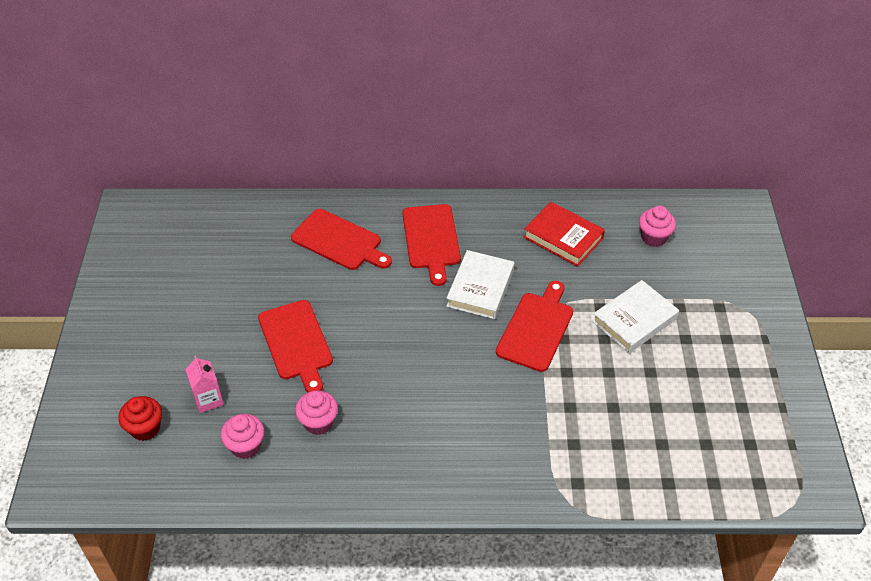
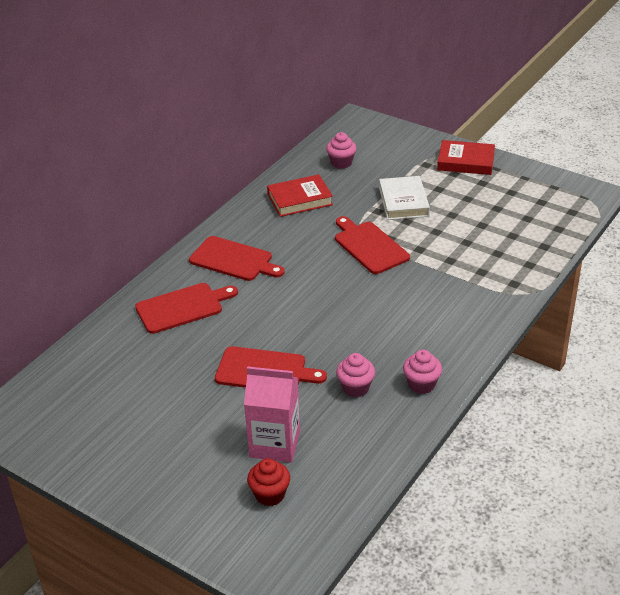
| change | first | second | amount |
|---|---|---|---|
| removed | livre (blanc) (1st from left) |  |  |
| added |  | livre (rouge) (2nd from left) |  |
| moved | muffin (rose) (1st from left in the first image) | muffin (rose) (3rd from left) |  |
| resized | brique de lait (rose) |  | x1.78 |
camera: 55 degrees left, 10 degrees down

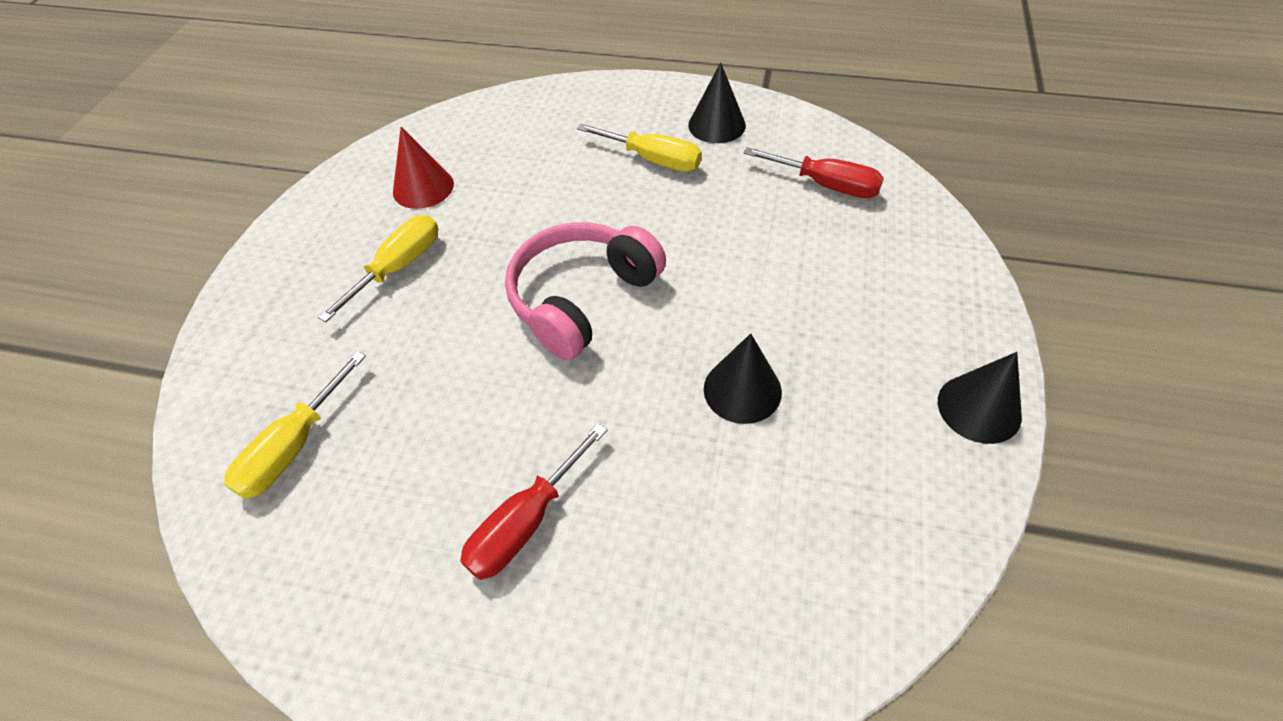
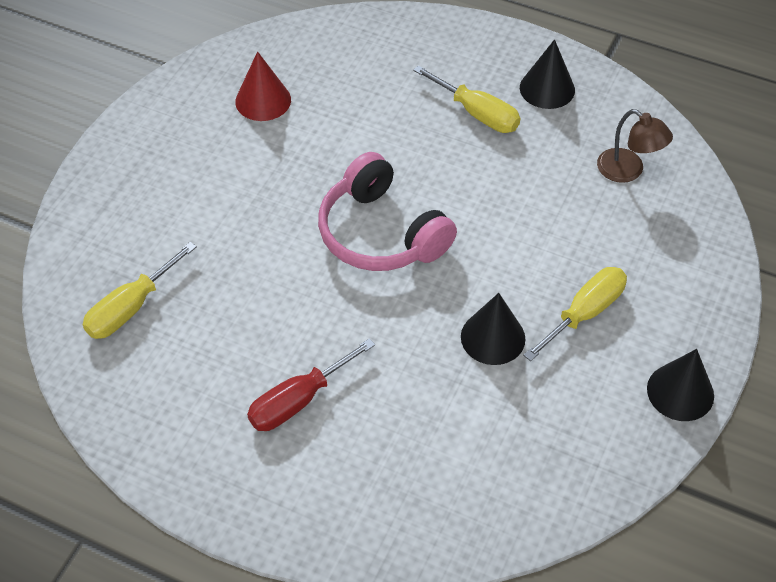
| change | first | second | amount |
|---|---|---|---|
| moved | tournevis (jaune) (2nd from left in the first image) | tournevis (jaune) (3rd from left) |  |
| replaced | tournevis (rouge) (2nd from left) | lampe (marron) |  |
| turned | casque audio (rose) |  | 90 degrees counterclockwise |
camera: 10 degrees right, 0 degrees up

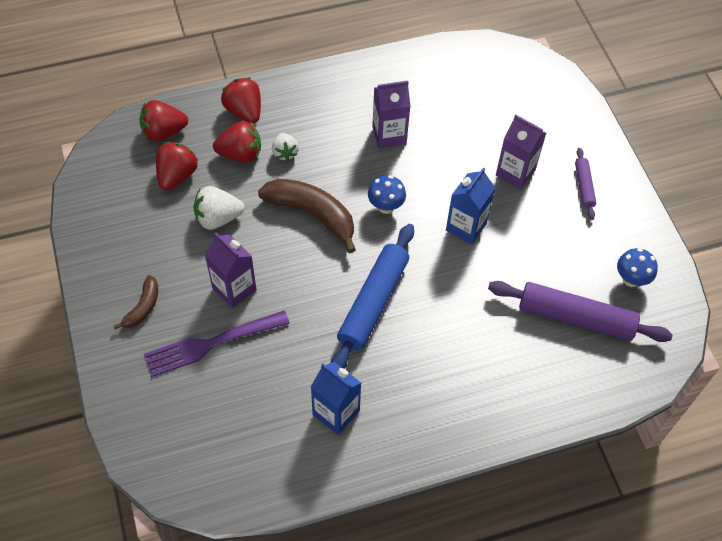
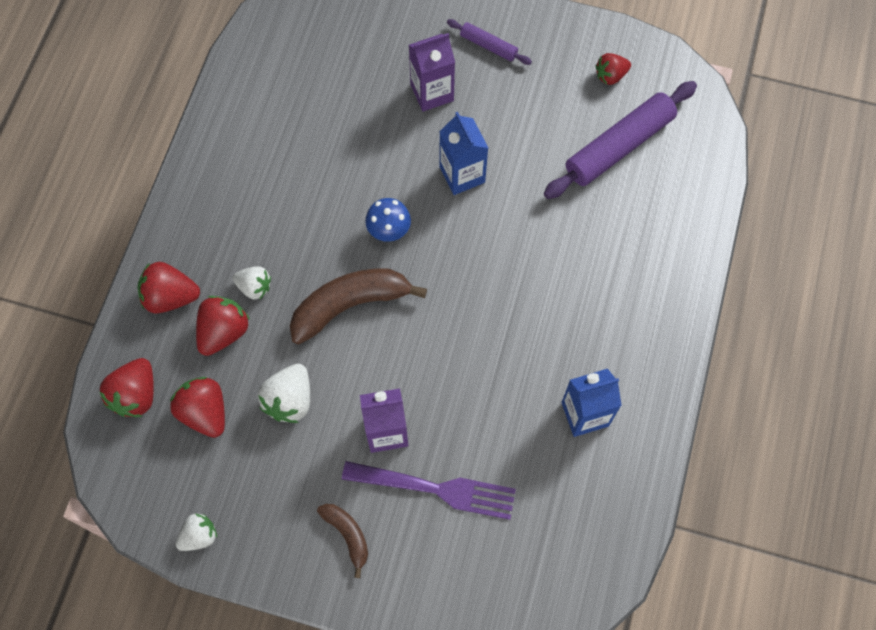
| change | first | second | amount |
|---|---|---|---|
| removed | rouleau à pâtisserie (bleu) |  |  |
| removed | brique de lait (violet) (2nd from left) |  |  |
| added |  | fraise (blanc) (1st from left) |  |
| replaced | champignon (bleu) (2nd from left) | fraise (rouge) (5th from left) |  |
| turned | fourchette (violet) |  | 90 degrees counterclockwise |
camera: 55 degrees left, 10 degrees up

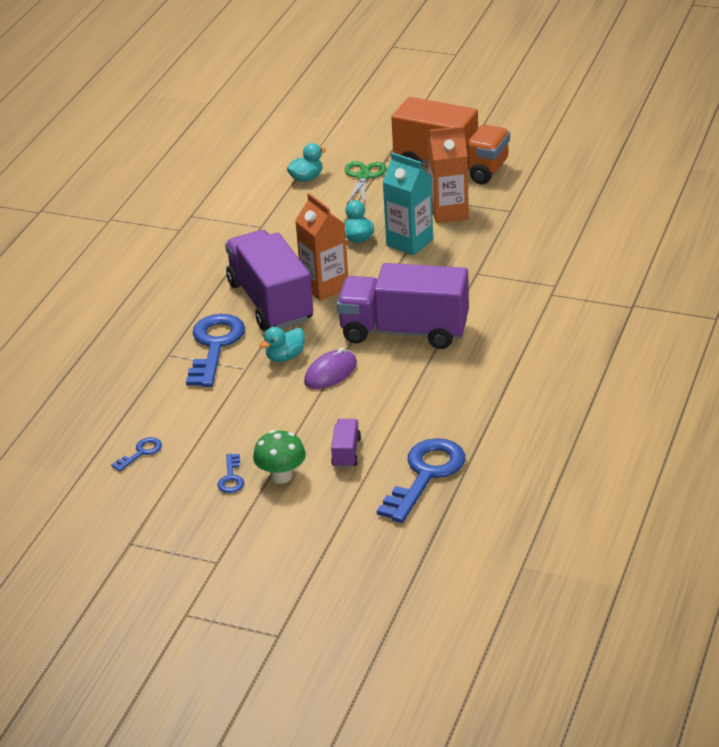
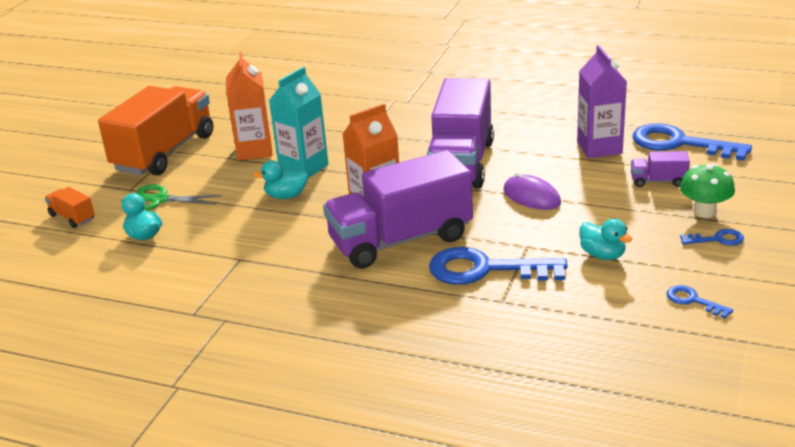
| change | first | second | amount |
|---|---|---|---|
| added |  | camion (orange) (1st from left) |  |
| added |  | brique de lait (violet) |  |
| moved | canard (turquoise) (1st from left in the first image) | canard (turquoise) (3rd from left) |  |
camera: 90 degrees left, 5 degrees down

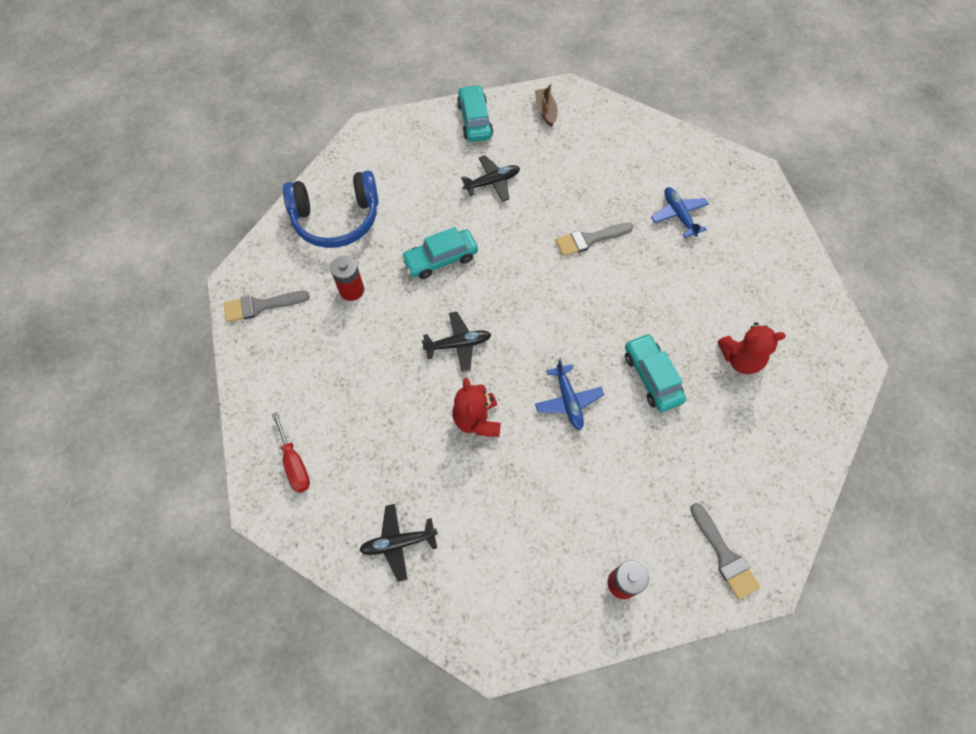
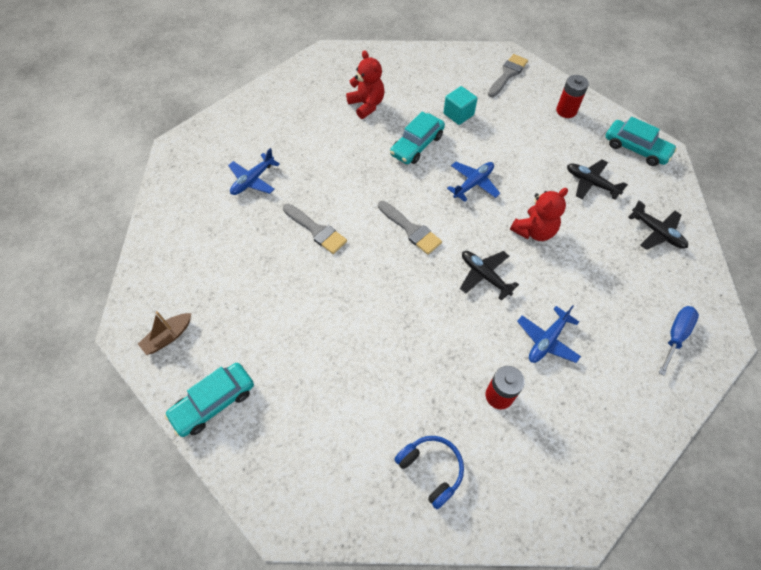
| change | first | second | amount |
|---|---|---|---|
| added |  | cube (turquoise) |  |
| added |  | avion (bleu) (3rd from left) |  |
| moved | pinceau (gris) (1st from left in the first image) | pinceau (gris) (2nd from left) |  |
| moved | voiture (turquoise) (1st from left in the first image) | voiture (turquoise) (3rd from left) |  |
| moved | avion (noir) (3rd from left in the first image) | avion (noir) (2nd from left) |  |
| recoloured | tournevis (rouge) | tournevis (bleu) |  |
| resized | casque audio (bleu) |  | x0.56 |
camera: 120 degrees left, 5 degrees down

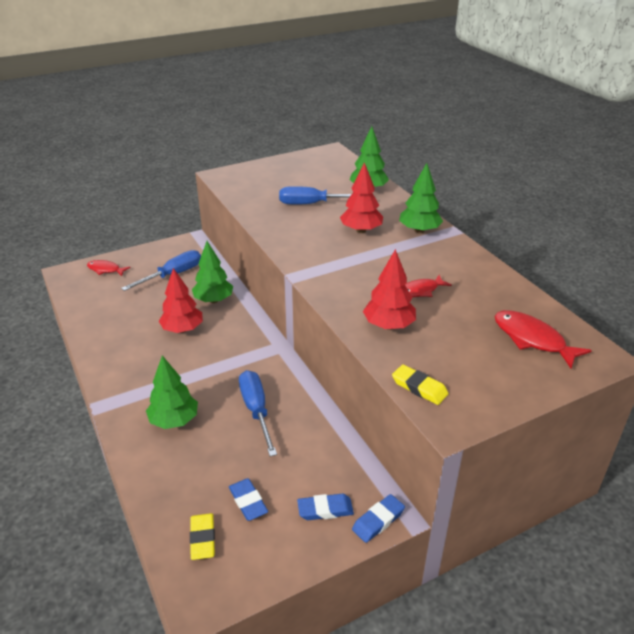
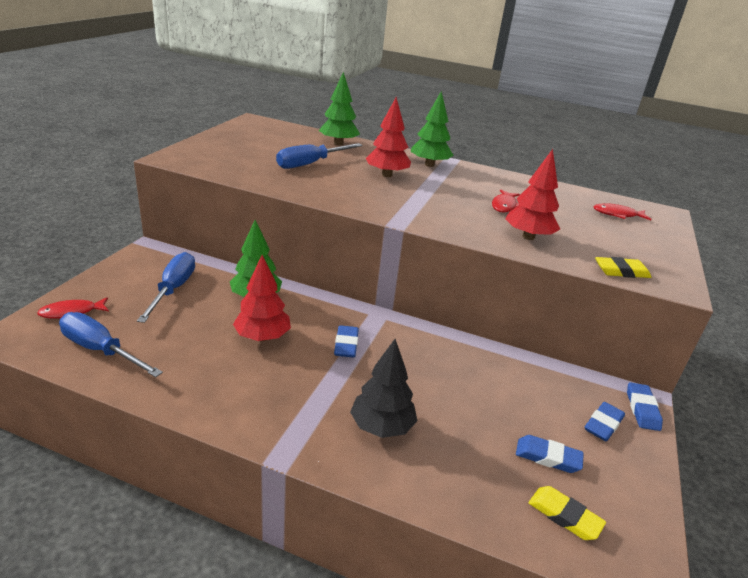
| change | first | second | amount |
|---|---|---|---|
| added |  | gomme (bleu) (1st from left) |  |
| moved | tournevis (bleu) (2nd from left in the first image) | tournevis (bleu) (1st from left) |  |
| recoloured | arbre (vert) (1st from left) | arbre (noir) |  |
| resized | poisson (rouge) (3rd from left) |  | x0.64 |
camera: 45 degrees left, 5 degrees down

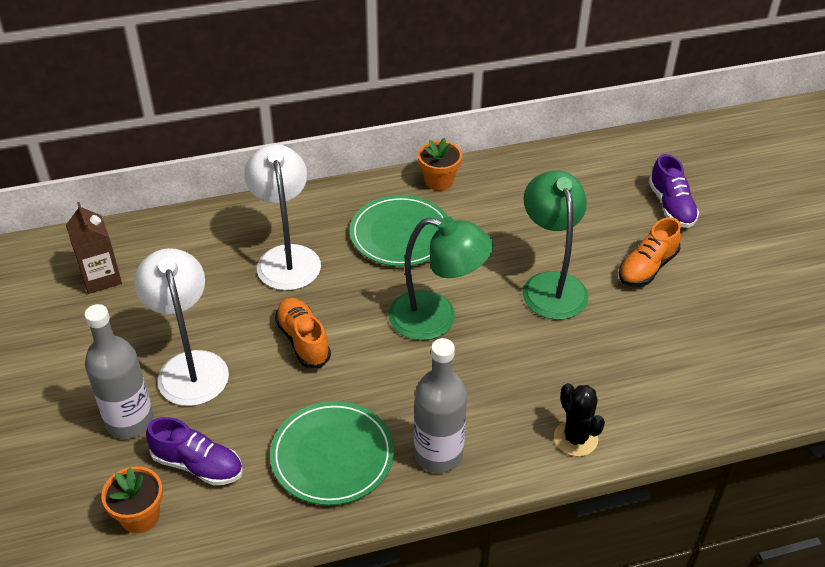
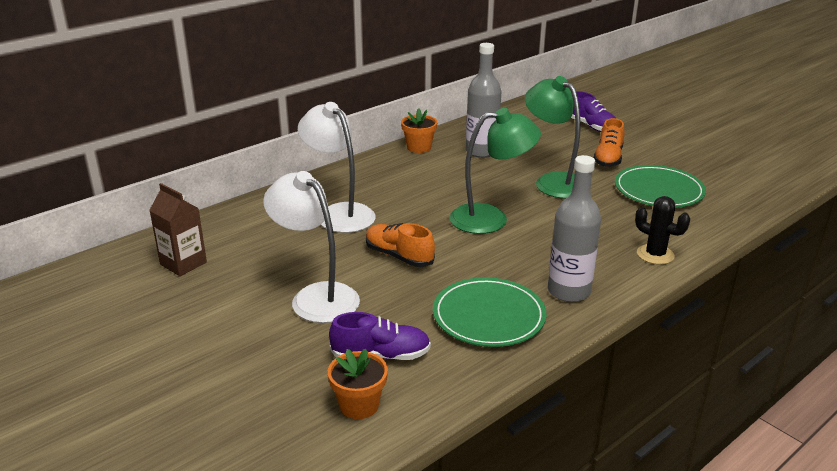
| change | first | second | amount |
|---|---|---|---|
| moved | bouteille (gris) (1st from left) |  |  |
| moved | assiette (vert) (2nd from left) |  |  |
camera: 25 degrees left, 15 degrees down

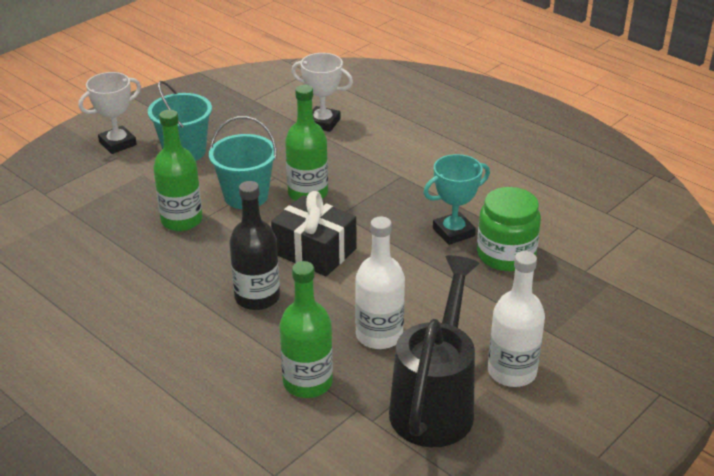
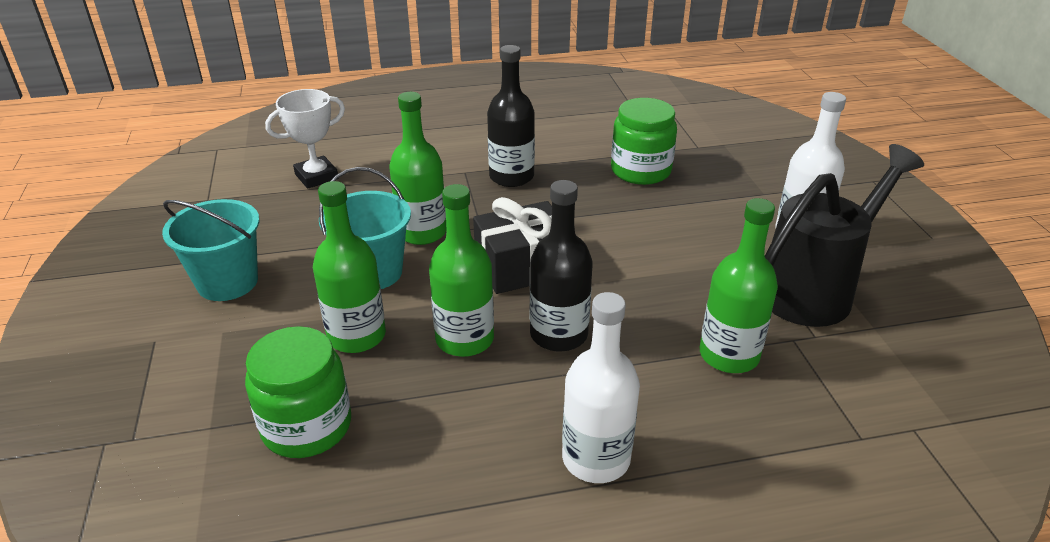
| change | first | second | amount |
|---|---|---|---|
| removed | trophée (blanc) (1st from left) |  |  |
| removed | trophée (turquoise) |  |  |
| added |  | bocal (vert) (1st from left) |  |
| added |  | bouteille (vert) (3rd from left) |  |
| added |  | bouteille (noir) (1st from left) |  |
| moved | bouteille (blanc) (1st from left) |  |  |
| turned | arrosoir (noir) |  | 90 degrees clockwise |
camera: 55 degrees left, 0 degrees up

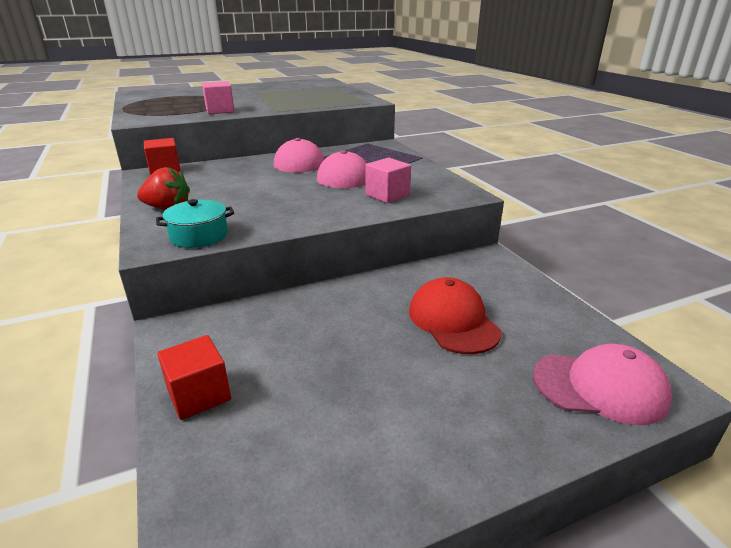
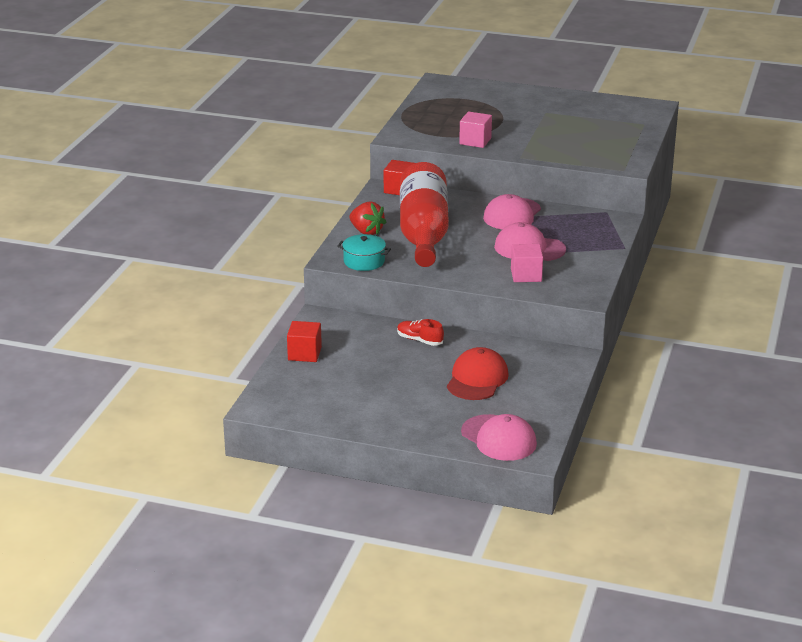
| change | first | second | amount |
|---|---|---|---|
| added |  | chaussure (rouge) |  |
| added |  | bouteille (rouge) |  |
camera: 40 degrees right, 0 degrees up

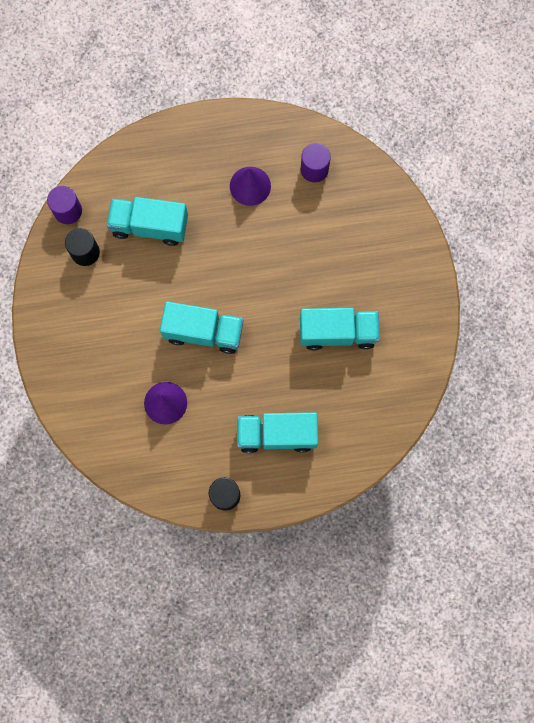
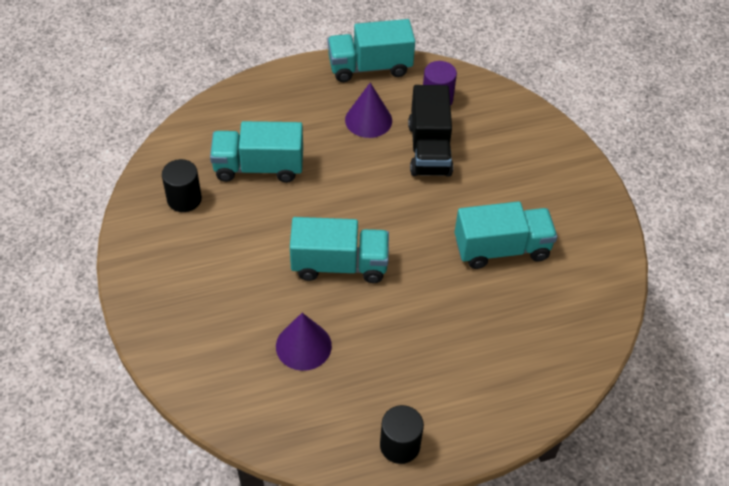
| change | first | second | amount |
|---|---|---|---|
| removed | cylindre (violet) (1st from left) |  |  |
| added |  | camion (noir) |  |
| moved | camion (turquoise) (3rd from left) |  |  |
camera: 10 degrees left, 25 degrees down

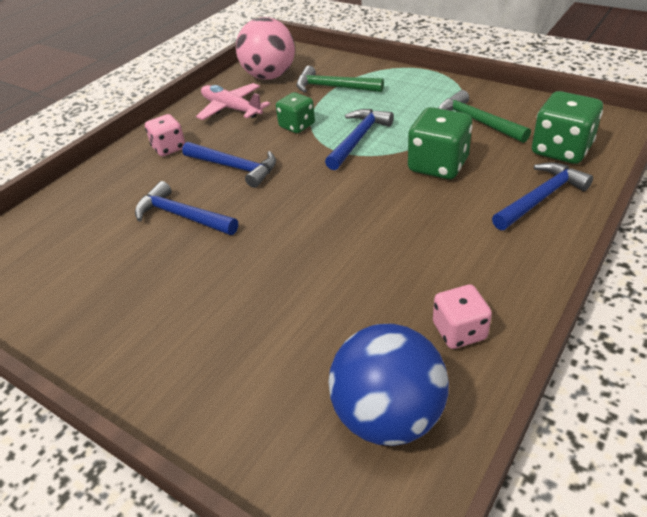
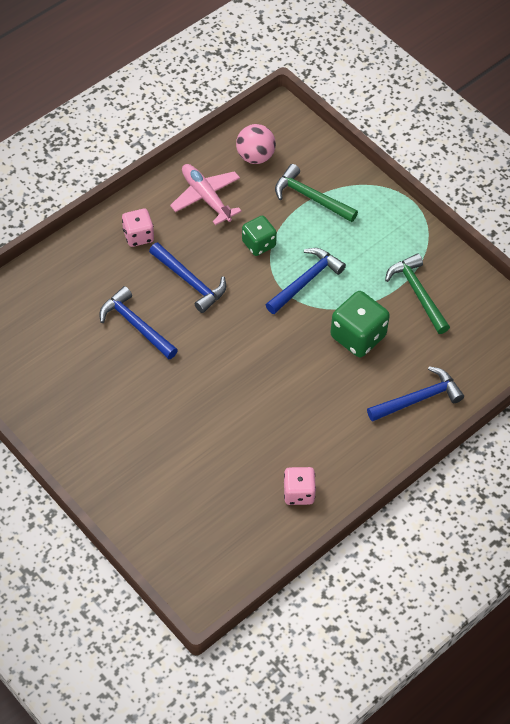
| change | first | second | amount |
|---|---|---|---|
| removed | balle (bleu) |  |  |
| removed | dé (vert) (3rd from left) |  |  |
| resized | balle (rose) |  | x0.66 |
camera: 10 degrees right, 15 degrees up

